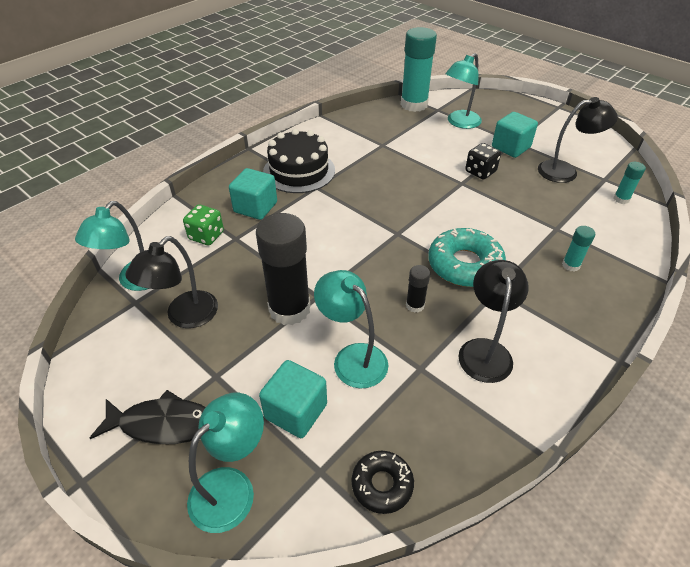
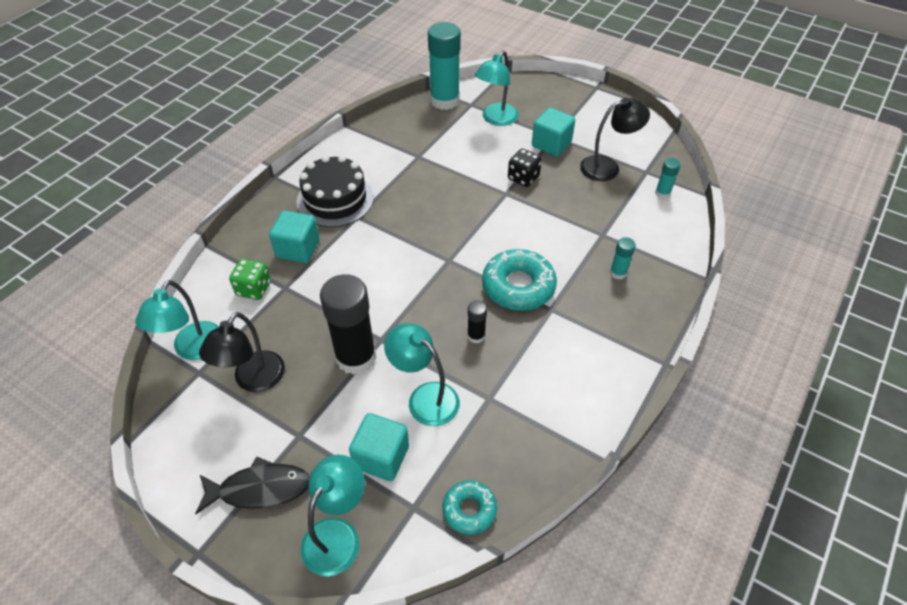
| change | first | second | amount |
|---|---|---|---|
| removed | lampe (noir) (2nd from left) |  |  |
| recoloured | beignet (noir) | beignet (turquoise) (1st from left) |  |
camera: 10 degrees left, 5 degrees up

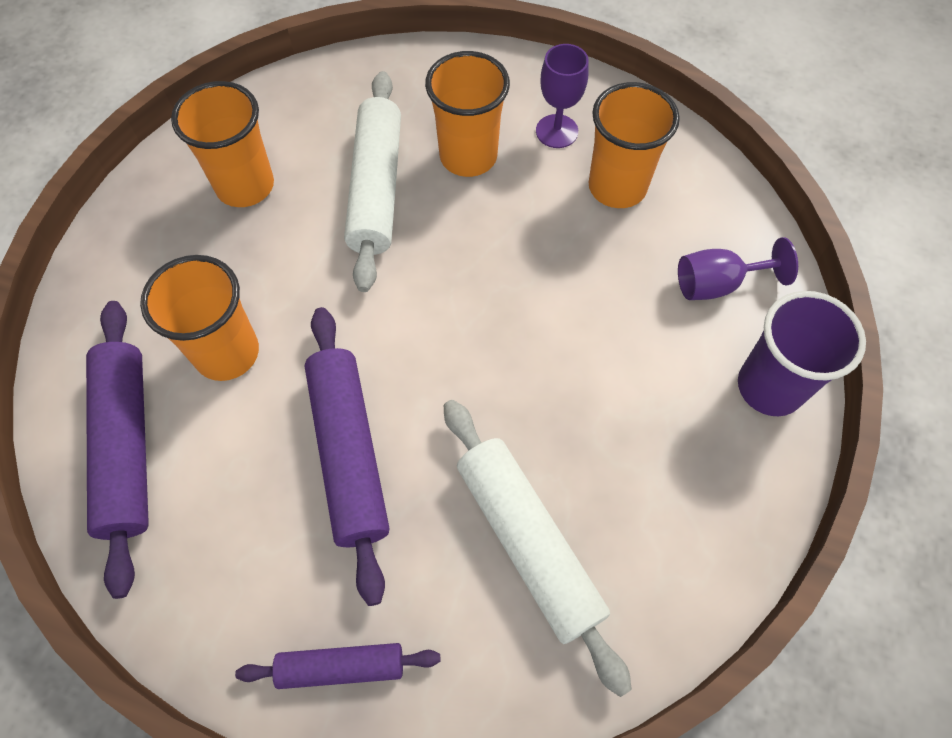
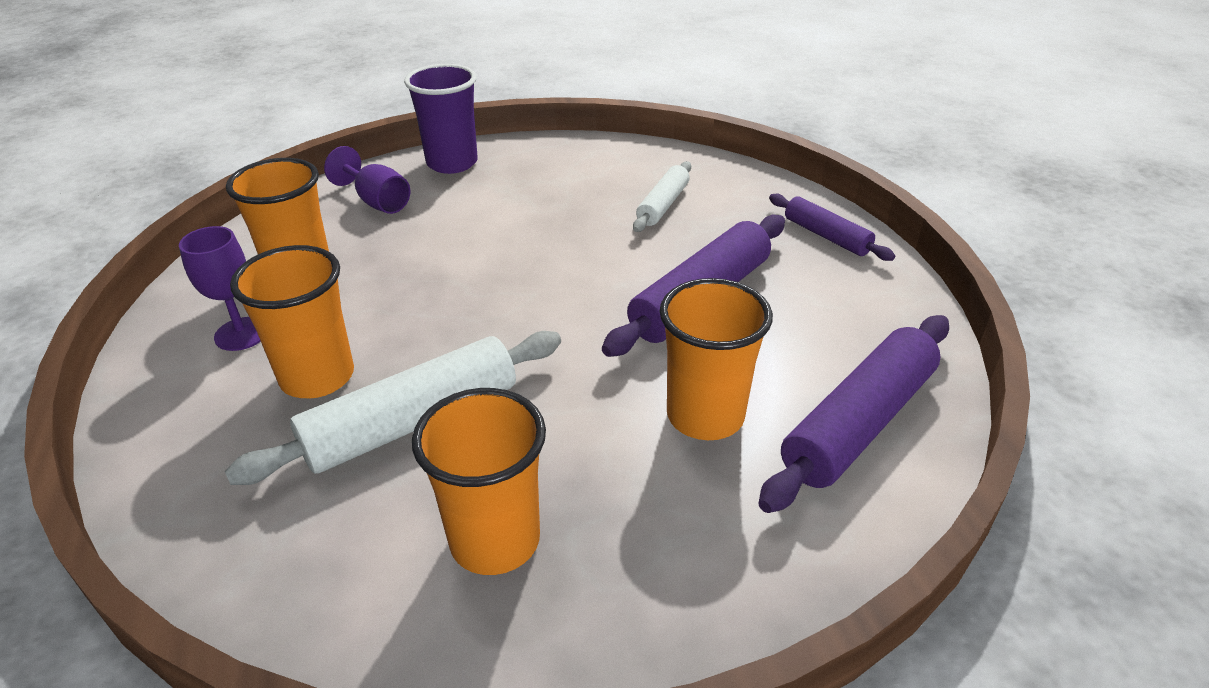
| change | first | second | amount |
|---|---|---|---|
| resized | rouleau à pâtisserie (blanc) (2nd from left) |  | x0.58 |
camera: 125 degrees left, 25 degrees down

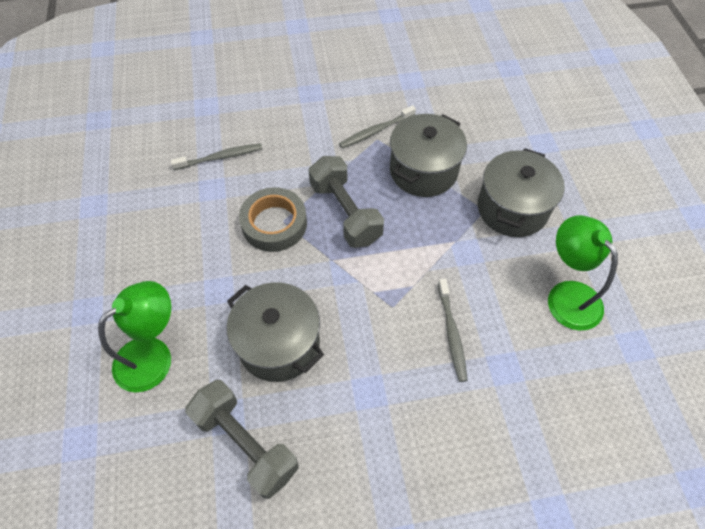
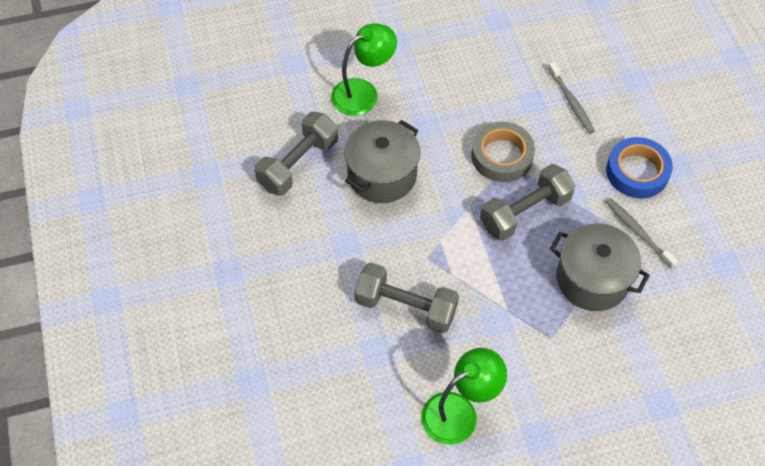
| change | first | second | amount |
|---|---|---|---|
| removed | marmite (gris) (3rd from left) |  |  |
| added |  | ruban adhésif (bleu) |  |
| replaced | brosse à dents (gris) (3rd from left) | haltère (gris) (2nd from left) |  |
| turned | lampe (vert) (1st from left) |  | 75 degrees counterclockwise |
camera: 85 degrees right, 0 degrees up

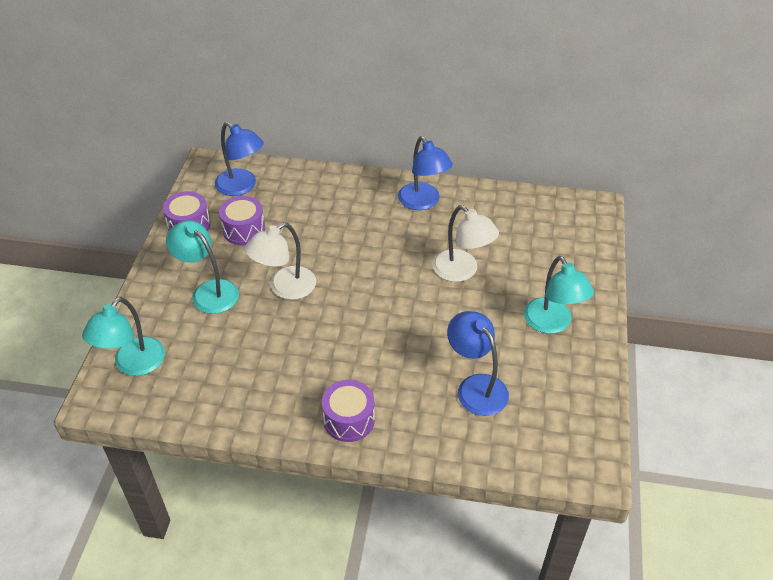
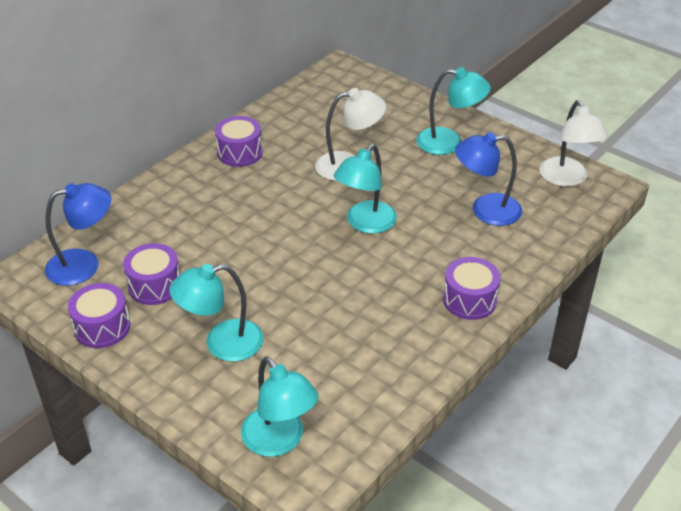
| change | first | second | amount |
|---|---|---|---|
| added |  | lampe (turquoise) (3rd from left) |  |
| moved | lampe (blanc) (1st from left in the first image) | lampe (blanc) (2nd from left) |  |
| replaced | lampe (bleu) (2nd from left) | tambour (violet) (3rd from left) |  |
camera: 60 degrees left, 5 degrees down

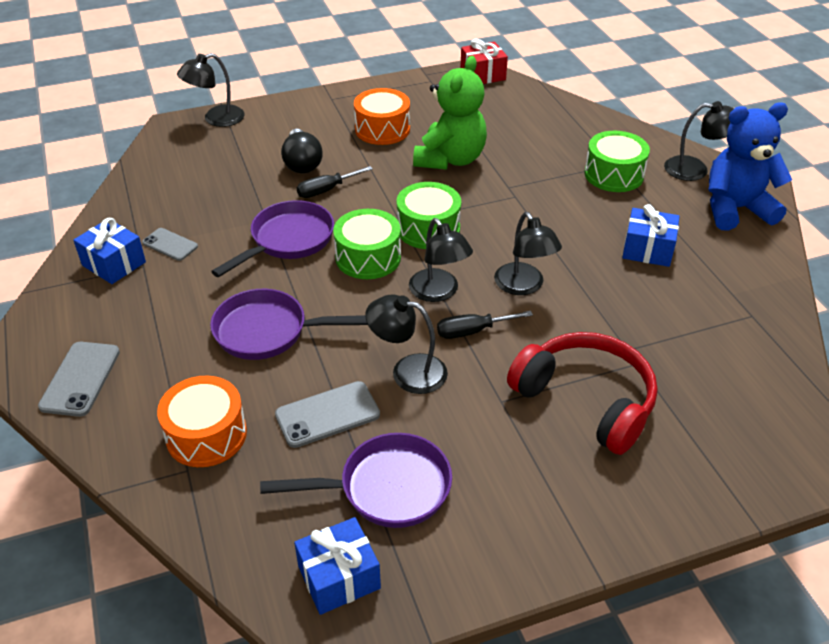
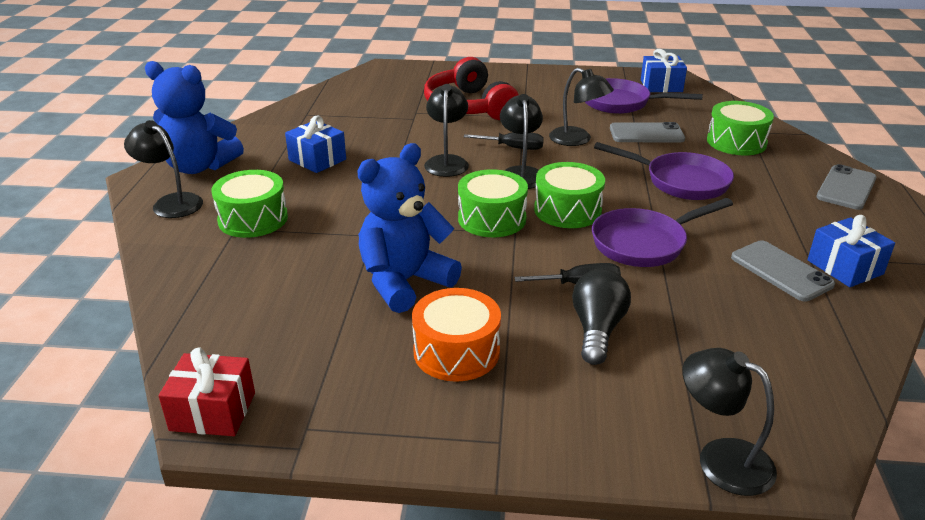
| change | first | second | amount |
|---|---|---|---|
| recoloured | tambour (orange) (1st from left) | tambour (vert) (4th from left) |  |
| recoloured | ours en peluche (vert) | ours en peluche (bleu) (2nd from left) |  |
| turned | lampe (noir) (1st from left in the first image) | lampe (noir) (5th from left) | 135 degrees counterclockwise |
| resized | téléphone (gris) (2nd from left) |  | x1.52 |
camera: 155 degrees left, 10 degrees down

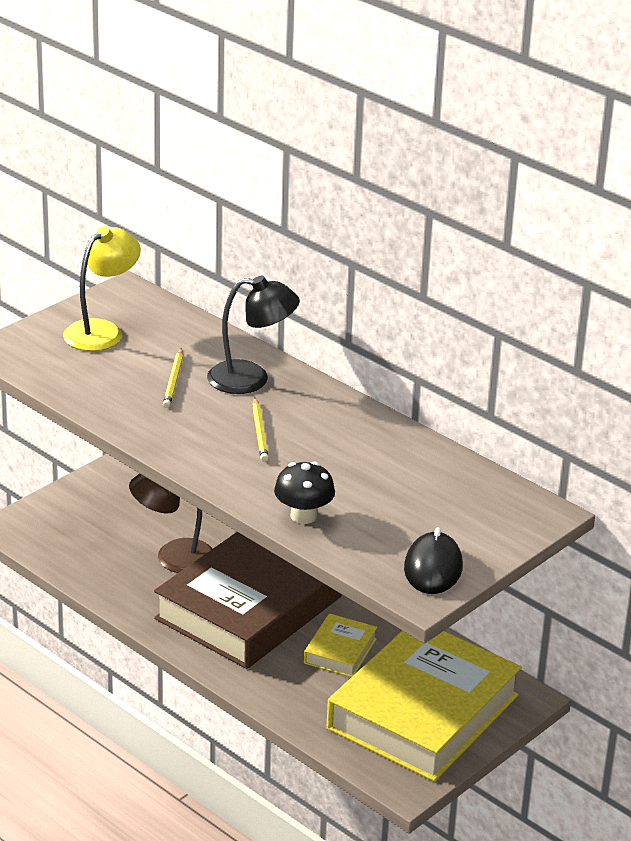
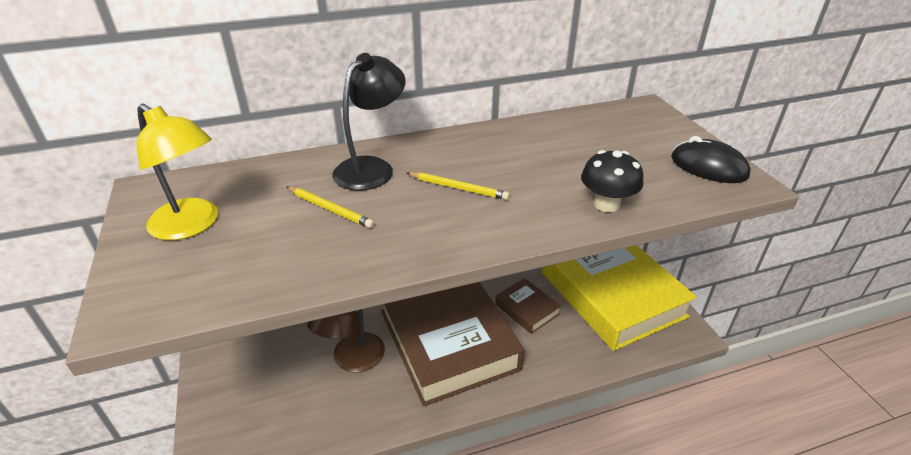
| change | first | second | amount |
|---|---|---|---|
| recoloured | livre (jaune) (1st from left) | livre (marron) (2nd from left) |  |
| turned | lampe (jaune) |  | 150 degrees clockwise |
camera: 60 degrees left, 5 degrees up

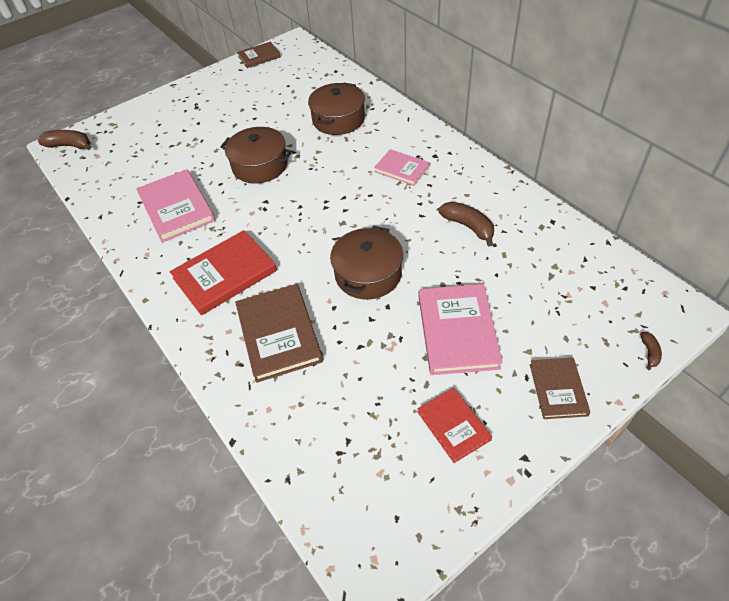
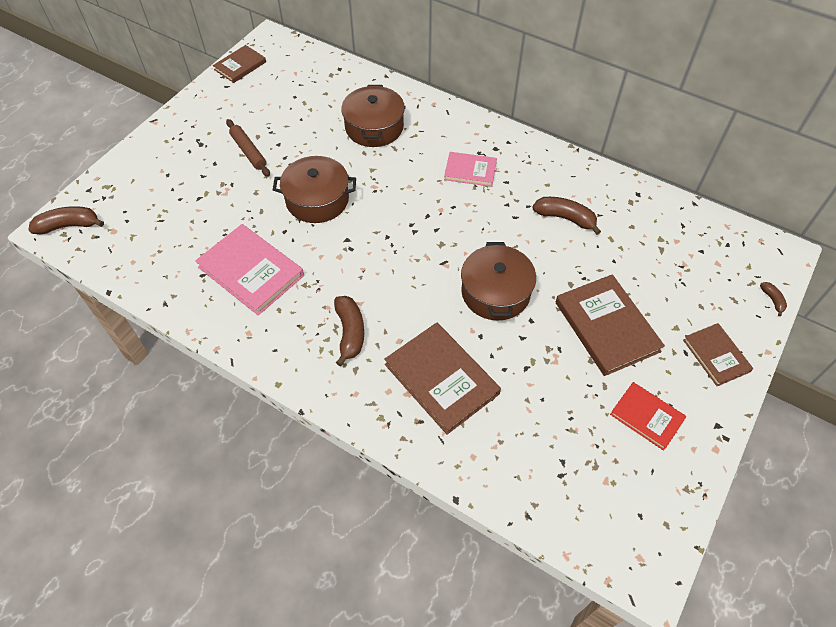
| change | first | second | amount |
|---|---|---|---|
| added |  | rouleau à pâtisserie (marron) |  |
| replaced | livre (rouge) (1st from left) | banane (marron) (2nd from left) |  |
| recoloured | livre (rose) (3rd from left) | livre (marron) (3rd from left) |  |
camera: 25 degrees left, 5 degrees up

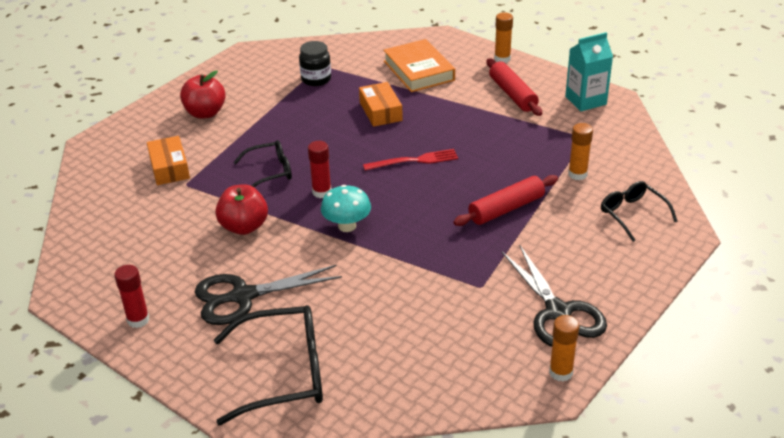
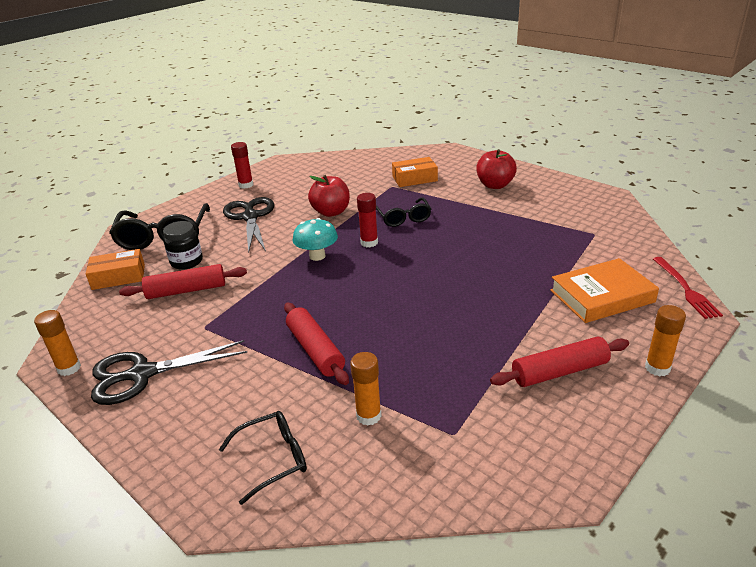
| change | first | second | amount |
|---|---|---|---|
| removed | brique de lait (turquoise) |  |  |
| added |  | rouleau à pâtisserie (rouge) (1st from left) |  |
| moved | bocal (noir) |  |  |
| moved | boîte (orange) (2nd from left in the first image) | boîte (orange) (1st from left) |  |
| moved | fourchette (rouge) |  |  |
camera: 95 degrees right, 5 degrees down

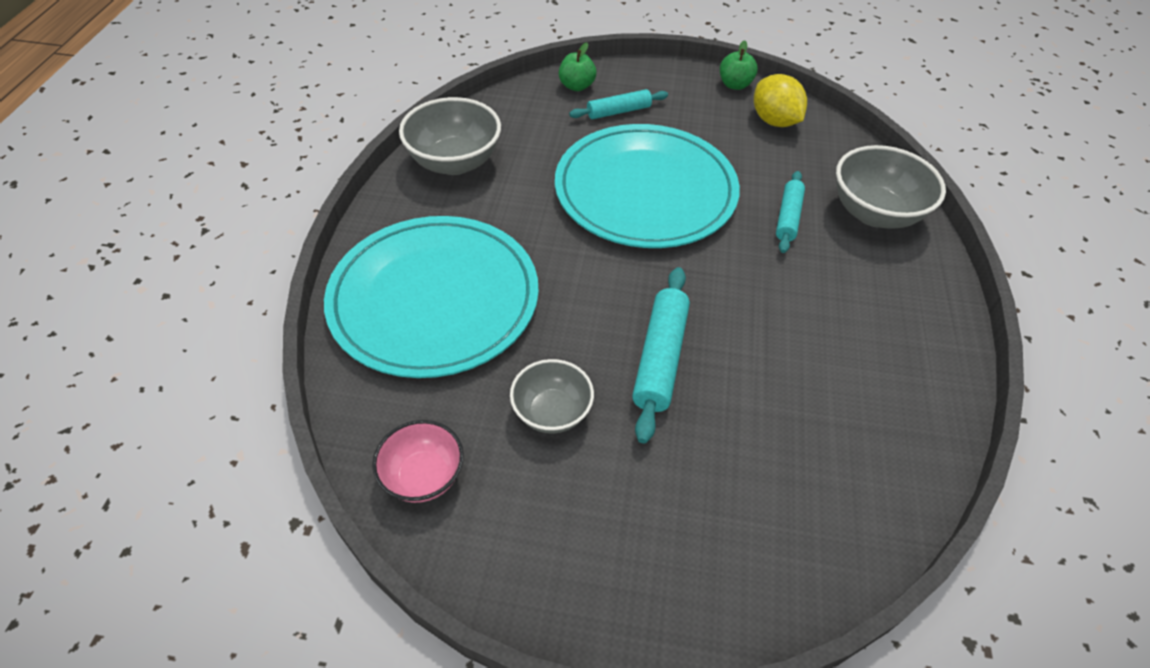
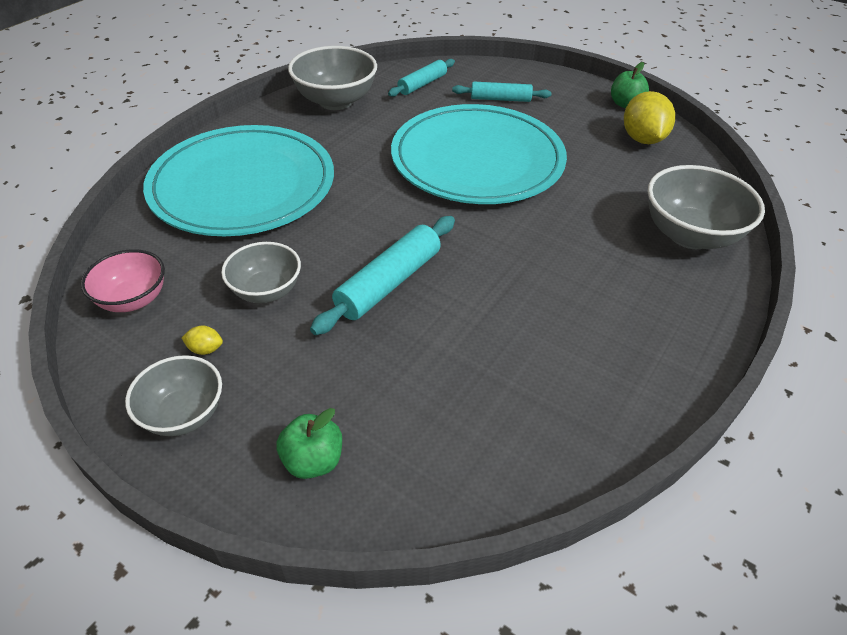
| change | first | second | amount |
|---|---|---|---|
| added |  | bol (gris) (1st from left) |  |
| added |  | citron (jaune) (1st from left) |  |
| moved | pomme (vert) (1st from left) |  |  |
| moved | rouleau à pâtisserie (turquoise) (3rd from left in the first image) | rouleau à pâtisserie (turquoise) (2nd from left) |  |
camera: 25 degrees right, 5 degrees down

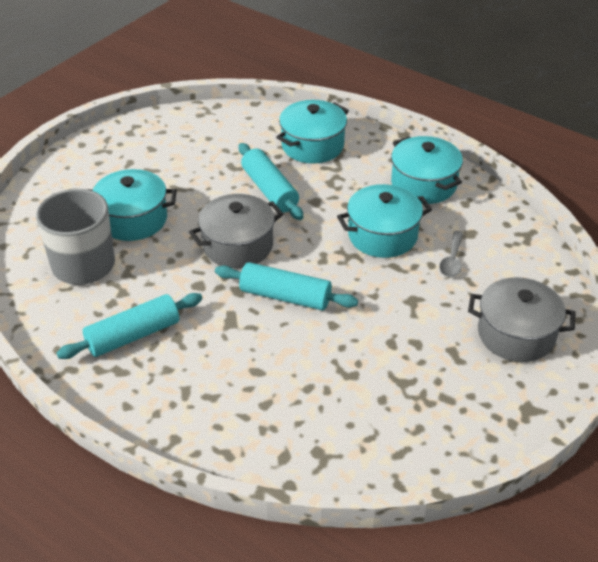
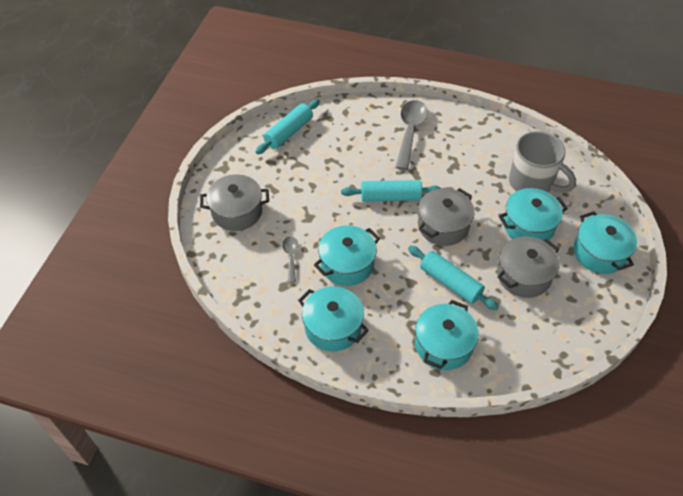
| change | first | second | amount |
|---|---|---|---|
| added |  | cuillère (gris) (2nd from left) |  |
| added |  | marmite (gris) (3rd from left) |  |
| added |  | marmite (turquoise) (5th from left) |  |
| moved | rouleau à pâtisserie (turquoise) (1st from left) |  |  |
camera: 160 degrees right, 10 degrees up

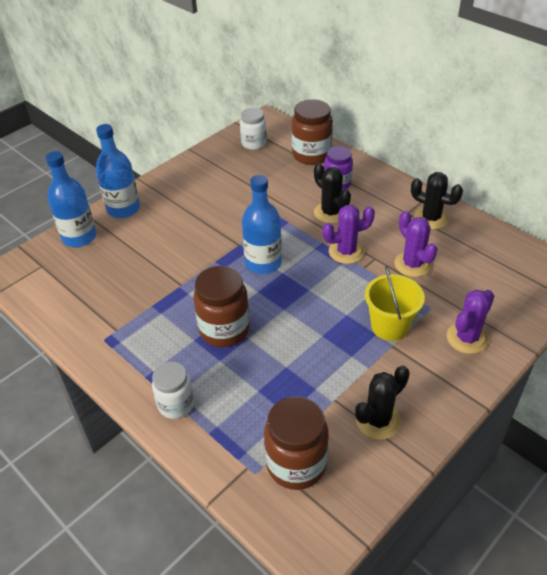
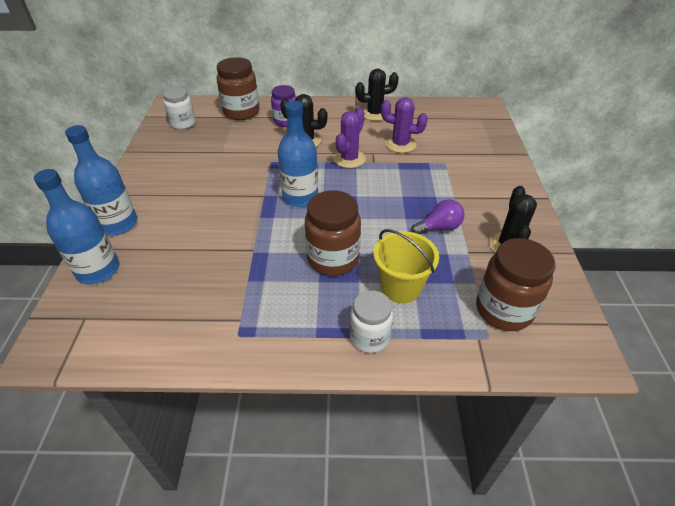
| change | first | second | amount |
|---|---|---|---|
| removed | cactus (violet) (3rd from left) |  |  |
| added |  | ampoule (violet) |  |
| moved | seau (jaune) |  |  |
camera: 45 degrees left, 0 degrees up

